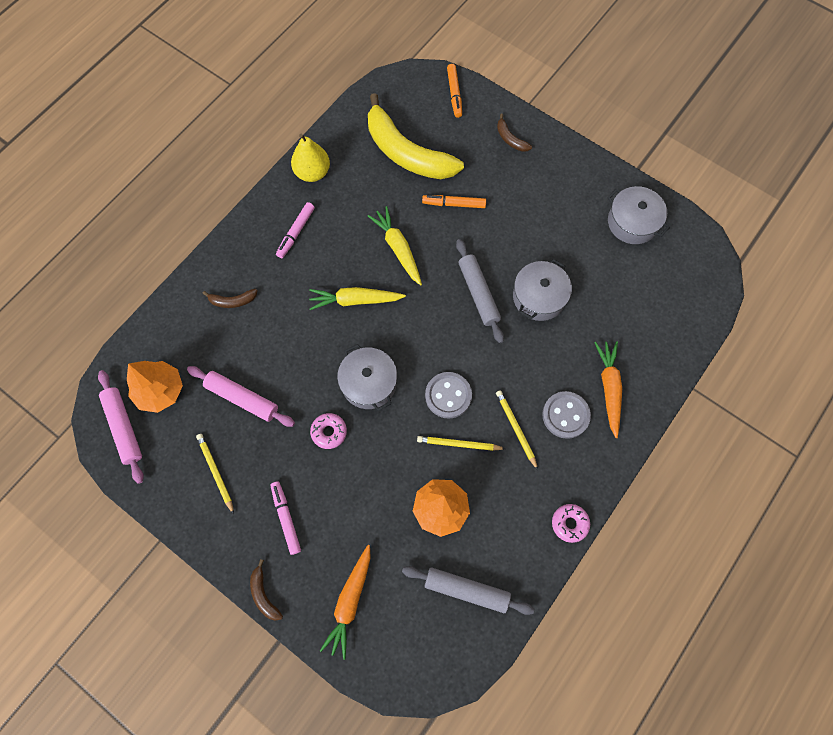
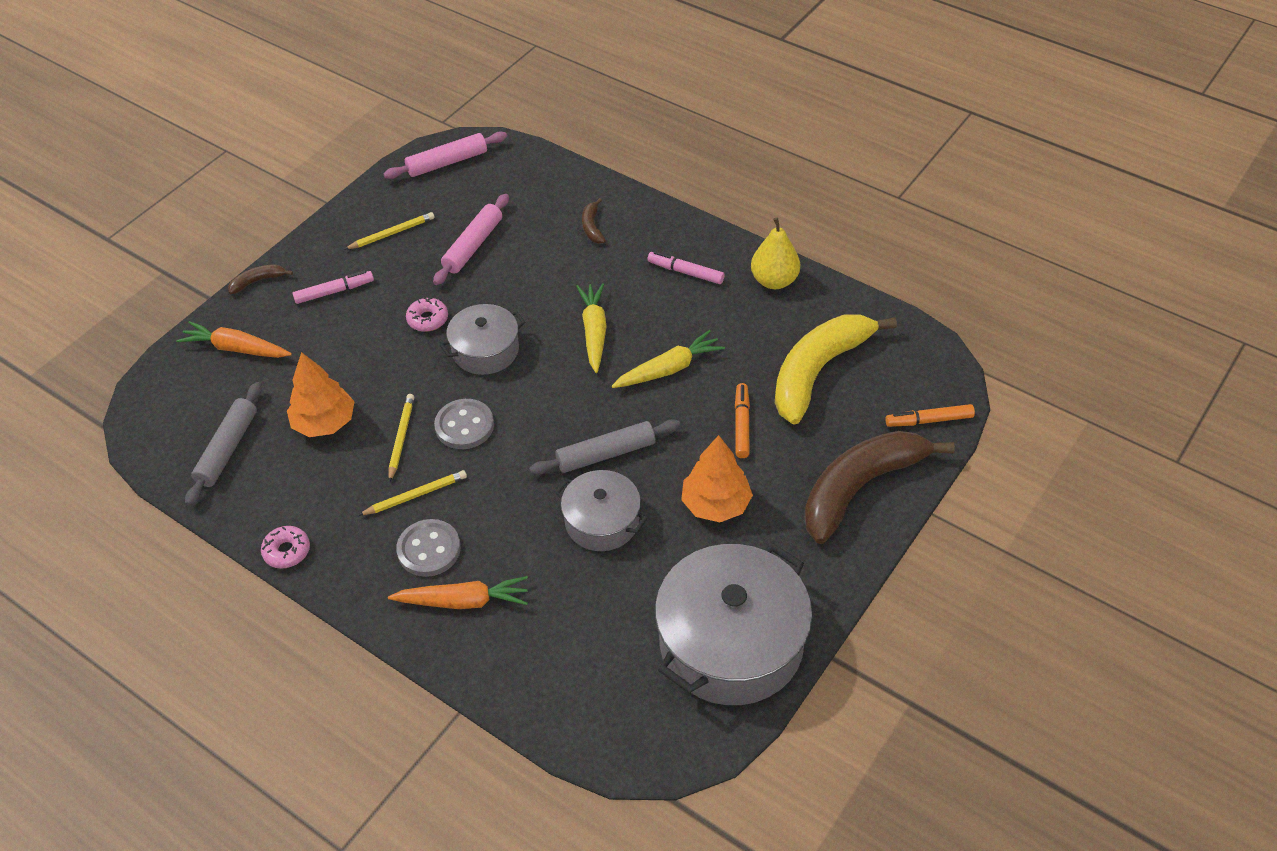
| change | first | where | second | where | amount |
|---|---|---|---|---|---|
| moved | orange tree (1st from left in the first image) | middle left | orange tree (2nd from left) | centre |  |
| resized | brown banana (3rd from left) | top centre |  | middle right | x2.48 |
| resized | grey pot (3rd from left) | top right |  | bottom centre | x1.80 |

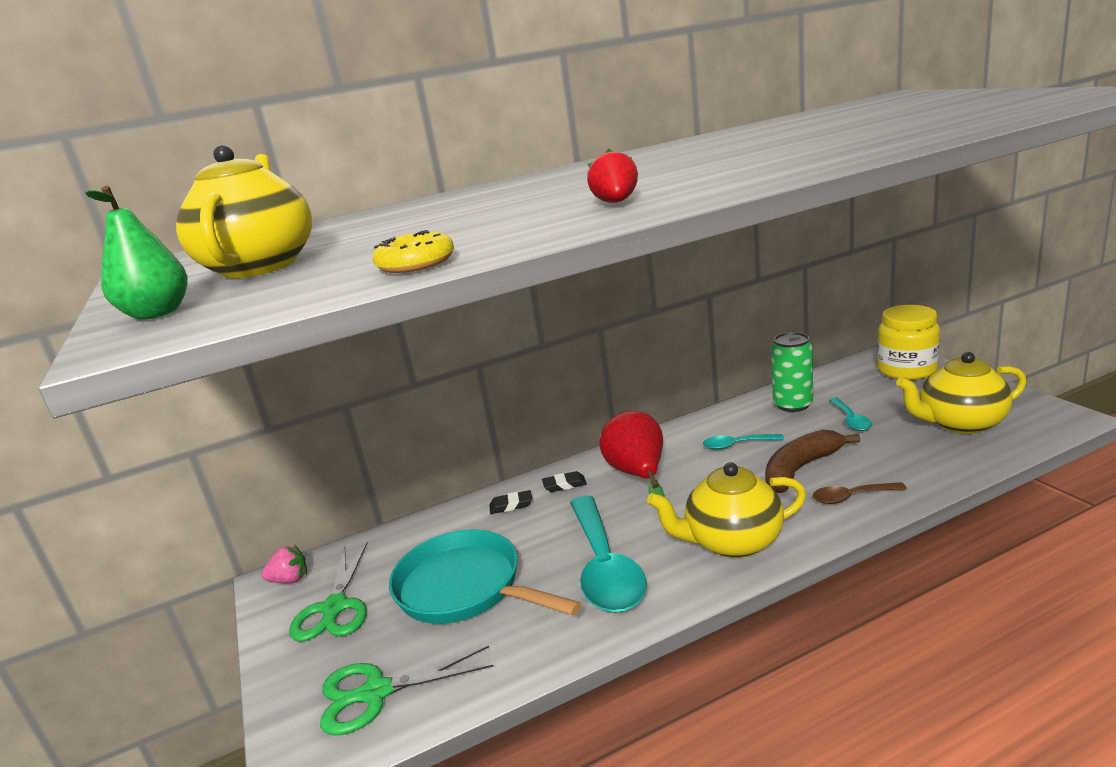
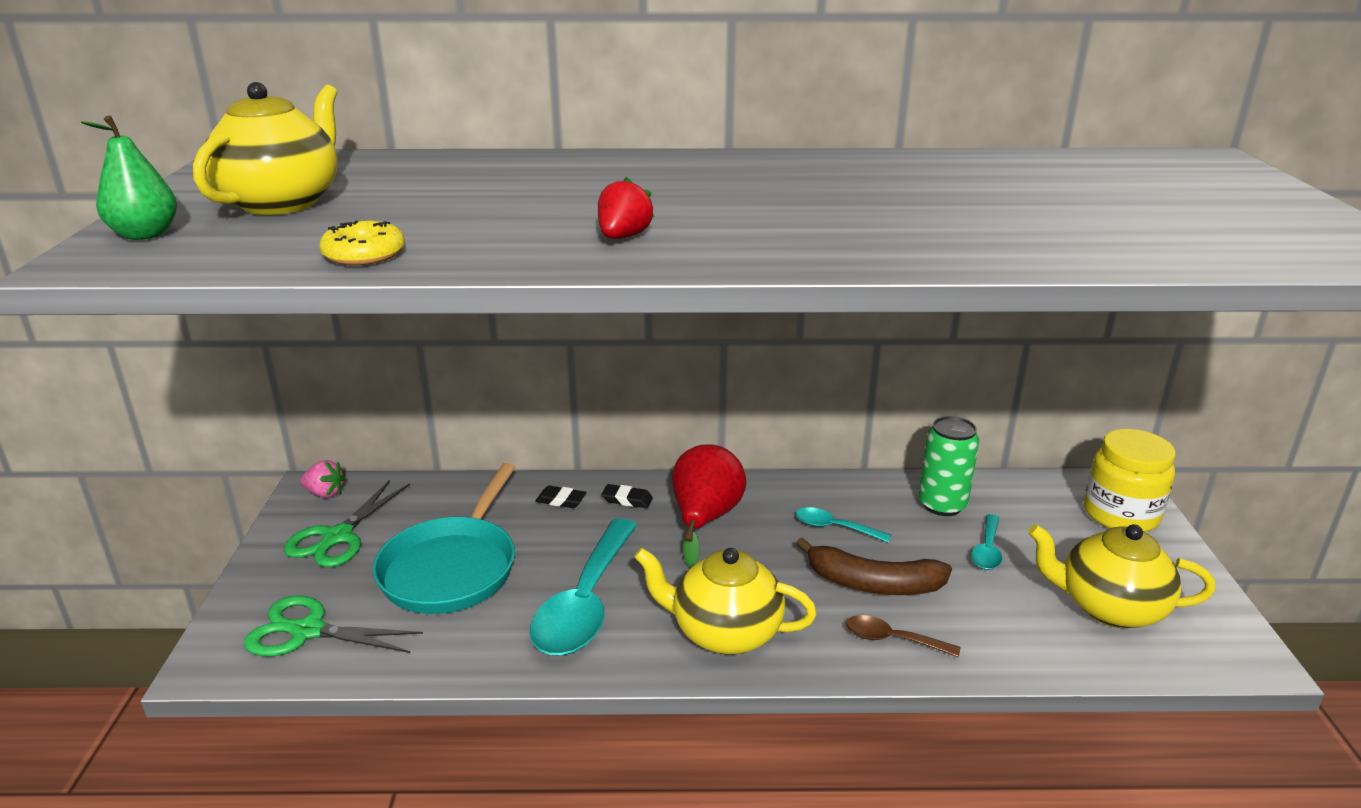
| change | first | where | second | where | amount |
|---|---|---|---|---|---|
| turned | turquoise pan | bottom centre |  | middle left | 135 degrees counterclockwise |
| turned | brown banana | middle right |  | bottom centre | 150 degrees counterclockwise |

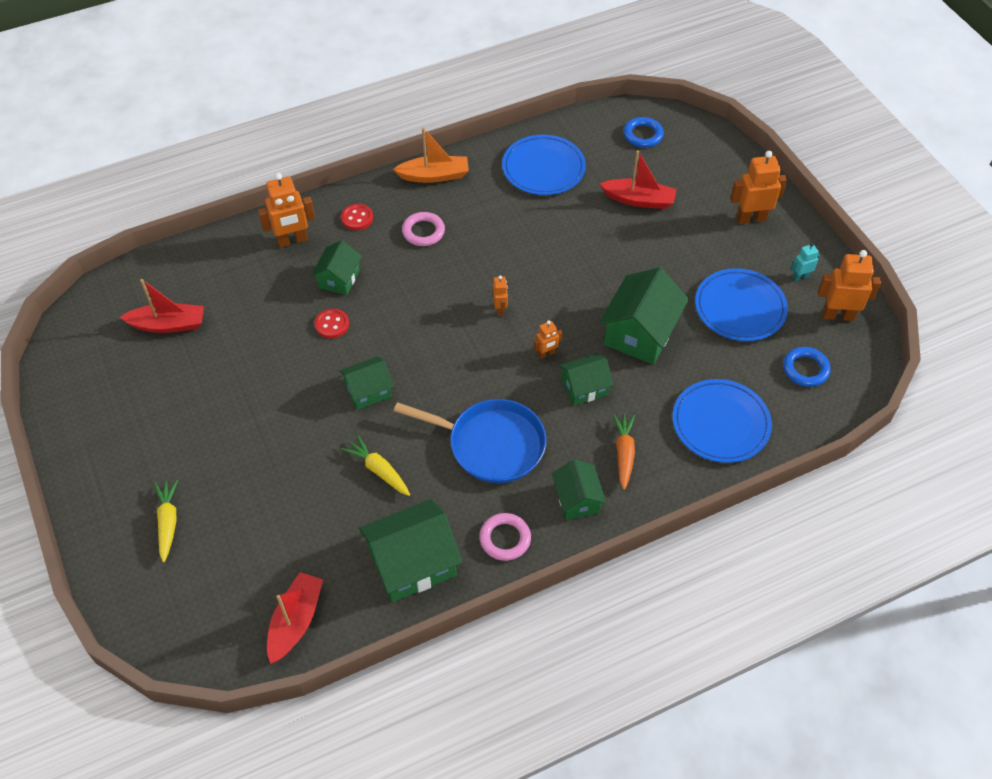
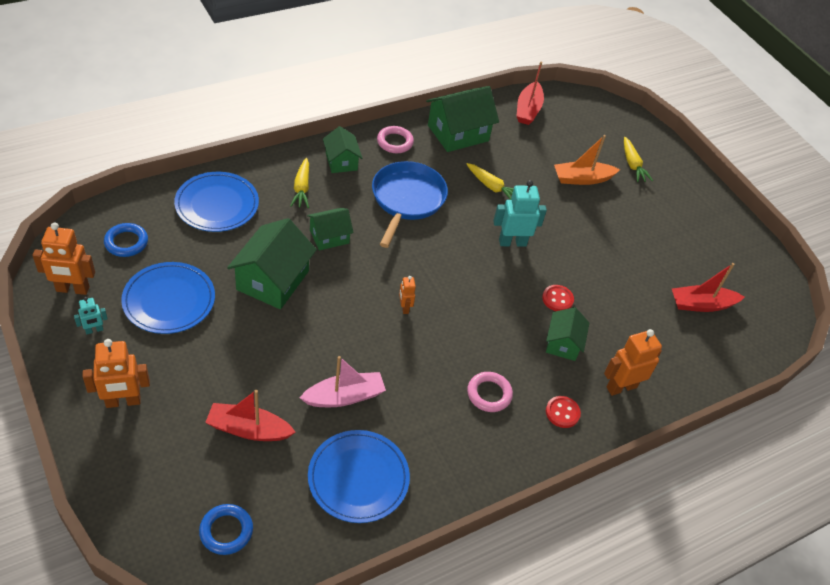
| change | first | where | second | where | amount |
|---|---|---|---|---|---|
| replaced | green house (2nd from left) | centre | turquoise robot (2nd from left) | centre |  |
| moved | orange boat | top centre |  | top right |  |
| turned | blue pan | centre |  | centre | 90 degrees clockwise |
| removed | orange robot (3rd from left) | centre |  |  |  |
| recoloured | orange carrot | centre | yellow carrot (1st from left) | top centre |  |
| added |  |  | pink boat | centre |  |

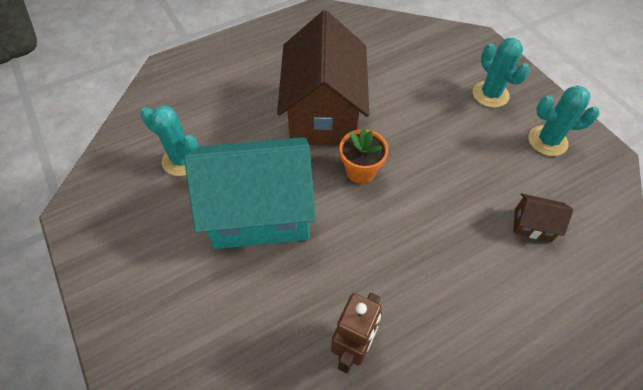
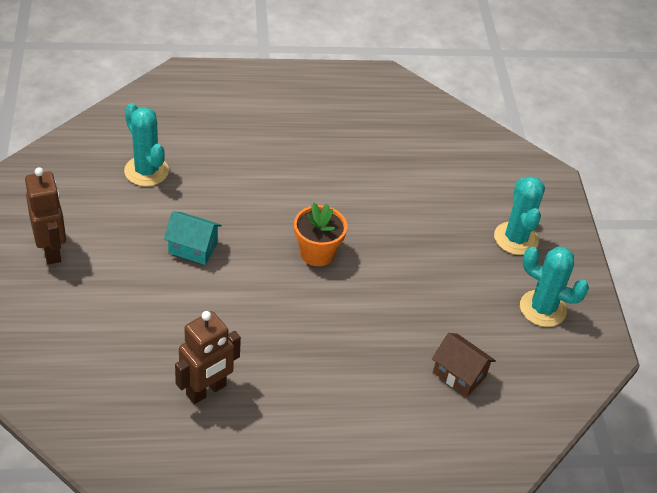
| change | first | where | second | where | amount |
|---|---|---|---|---|---|
| resized | turquoise house | centre |  | middle left | x0.40 |
| removed | brown house (1st from left) | top centre |  |  |  |
| added |  |  | brown robot (1st from left) | middle left |  |

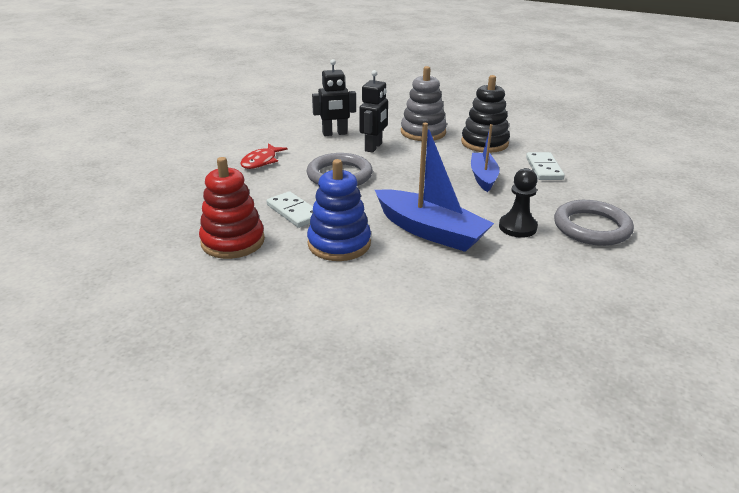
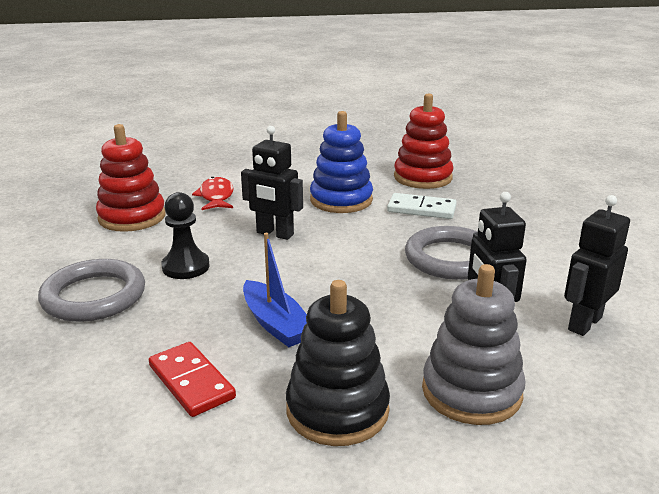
| change | first | where | second | where | amount |
|---|---|---|---|---|---|
| moved | red fish | top centre |  | middle left |  |
| replaced | blue boat (1st from left) | centre | black robot (1st from left) | centre |  |
| recoloured | white domino (2nd from left) | middle right | red domino | bottom left |  |
| added |  |  | red stacking toy (1st from left) | middle left |  |

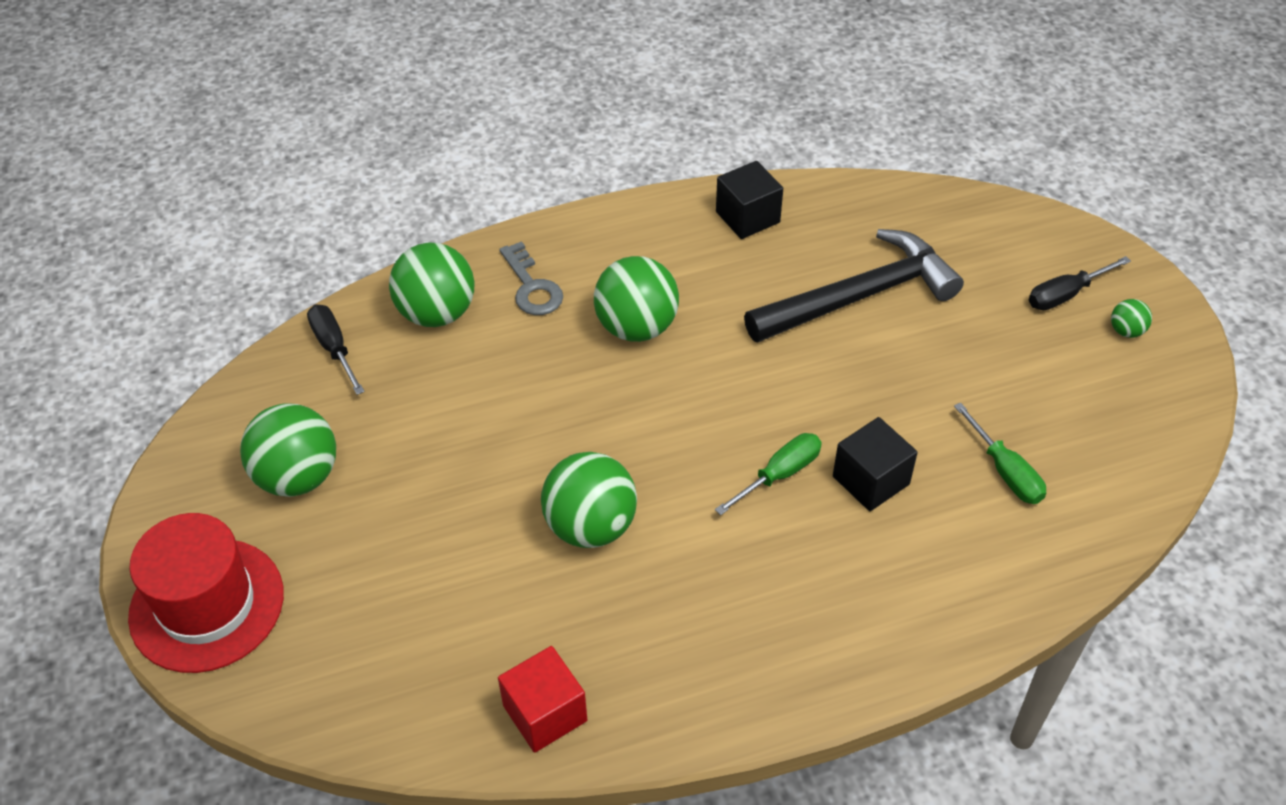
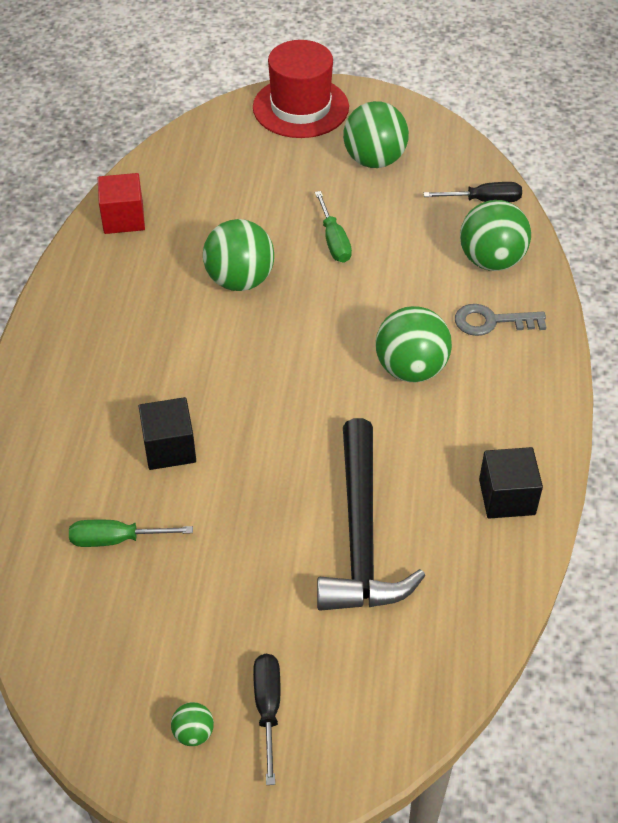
| change | first | where | second | where | amount |
|---|---|---|---|---|---|
| moved | green screwdriver (1st from left in the first image) | centre | green screwdriver (2nd from left) | top centre |  |

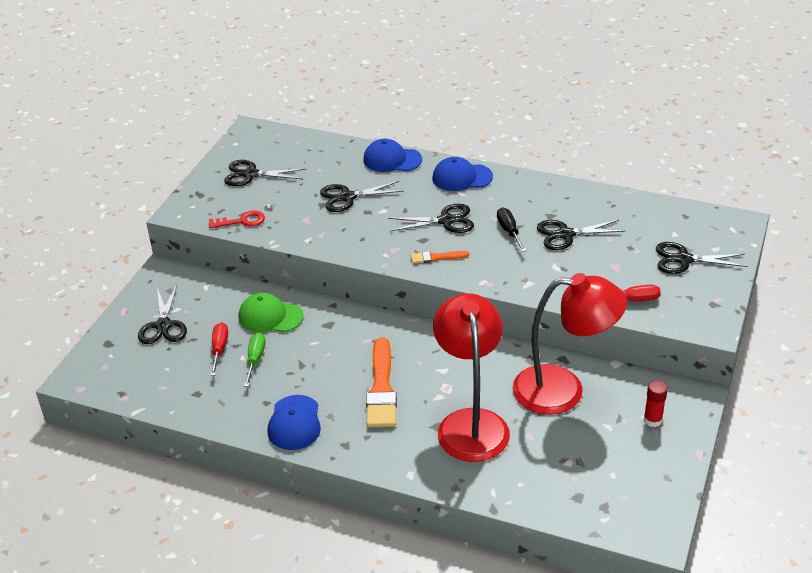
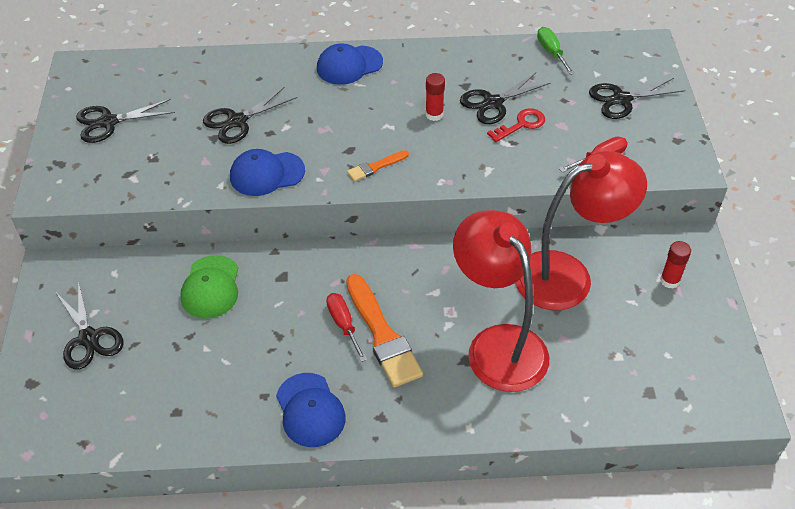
| change | first | where | second | where | amount |
|---|---|---|---|---|---|
| moved | red key | middle left |  | top centre |  |
| moved | red screwdriver (1st from left) | middle left |  | centre |  |
| turned | green cap | centre |  | middle left | 75 degrees counterclockwise |
| moved | green screwdriver | middle left |  | top right |  |
| moved | blue cap (2nd from left in the first image) | top centre | blue cap (1st from left) | centre |  |
| removed | black scissors (4th from left) | centre |  |  |  |
| replaced | black screwdriver | centre | red glue stick (1st from left) | top centre |  |

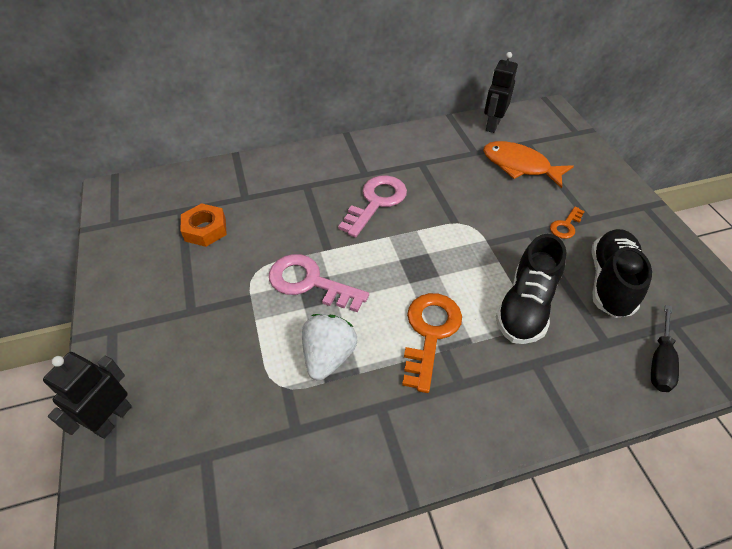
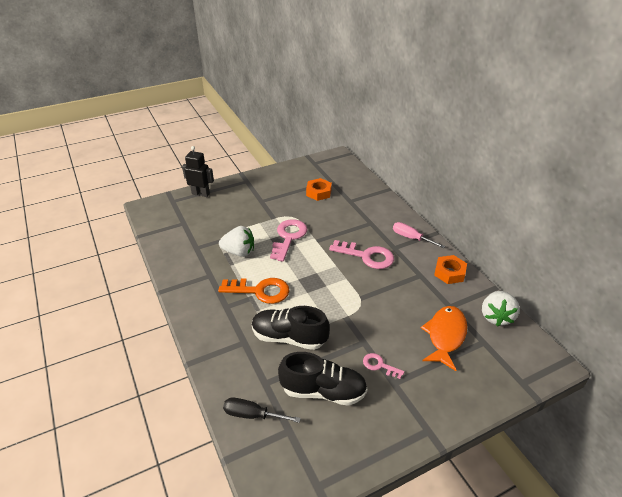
| change | first | where | second | where | amount |
|---|---|---|---|---|---|
| replaced | black robot (2nd from left) | top right | white strawberry (2nd from left) | middle right |  |
| recoloured | orange key (2nd from left) | middle right | pink key (3rd from left) | bottom centre |  |
| added |  |  | pink screwdriver | middle right |  |
| added |  |  | orange nut (2nd from left) | middle right |  |

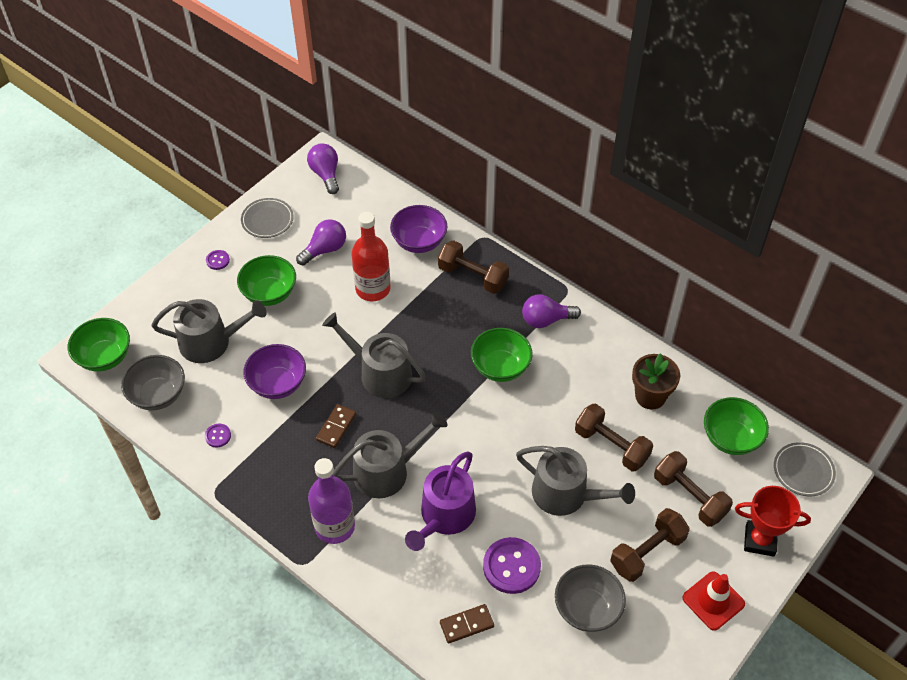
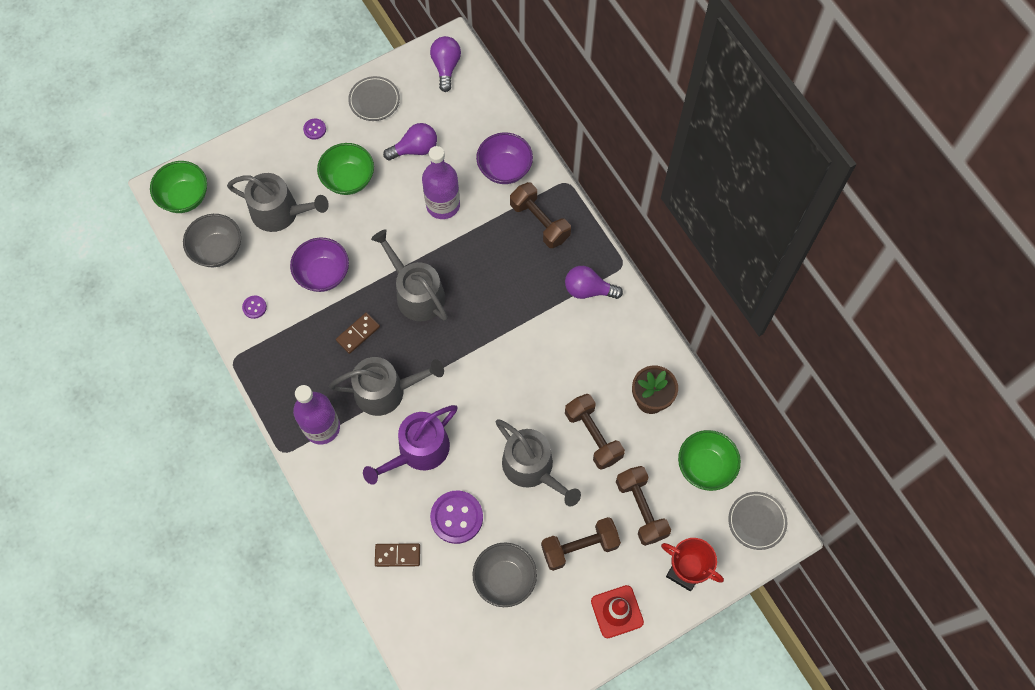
| change | first | where | second | where | amount |
|---|---|---|---|---|---|
| recoloured | red bottle | centre | purple bottle (2nd from left) | top centre |  |
| removed | green bowl (3rd from left) | centre |  |  |  |

